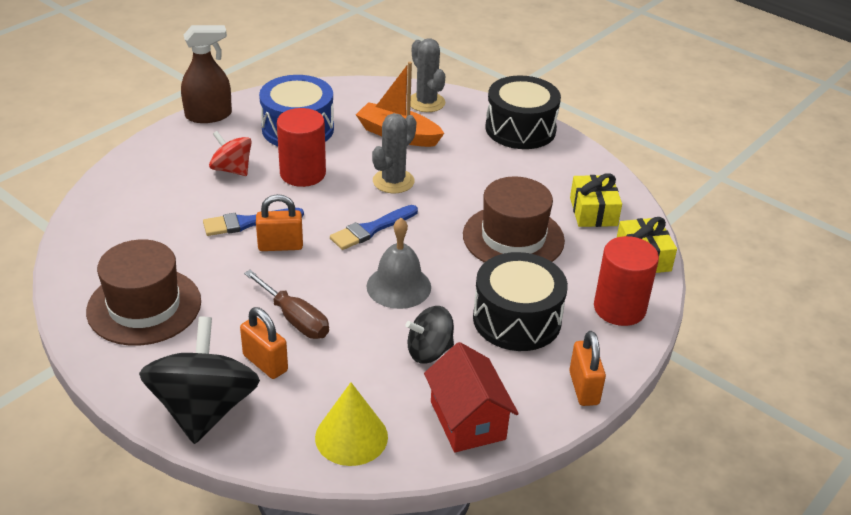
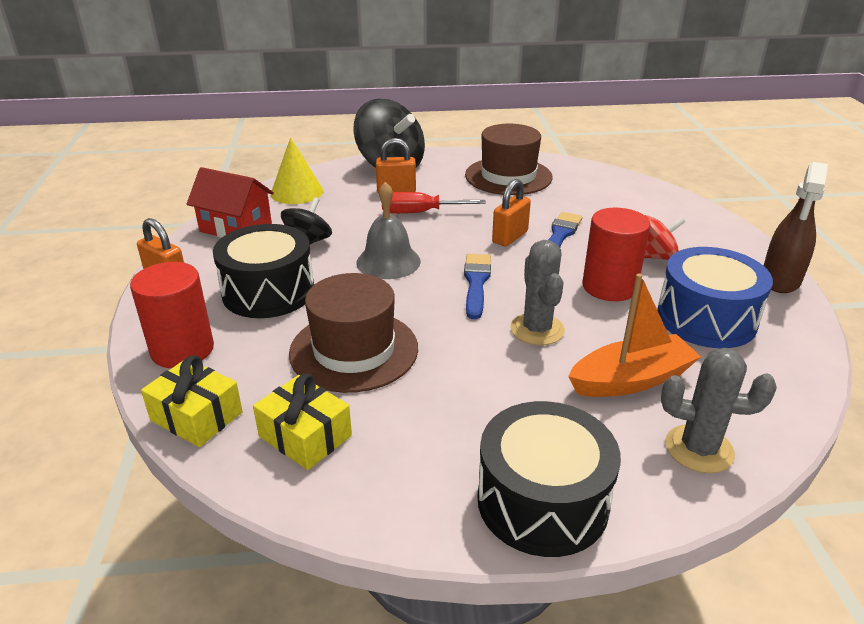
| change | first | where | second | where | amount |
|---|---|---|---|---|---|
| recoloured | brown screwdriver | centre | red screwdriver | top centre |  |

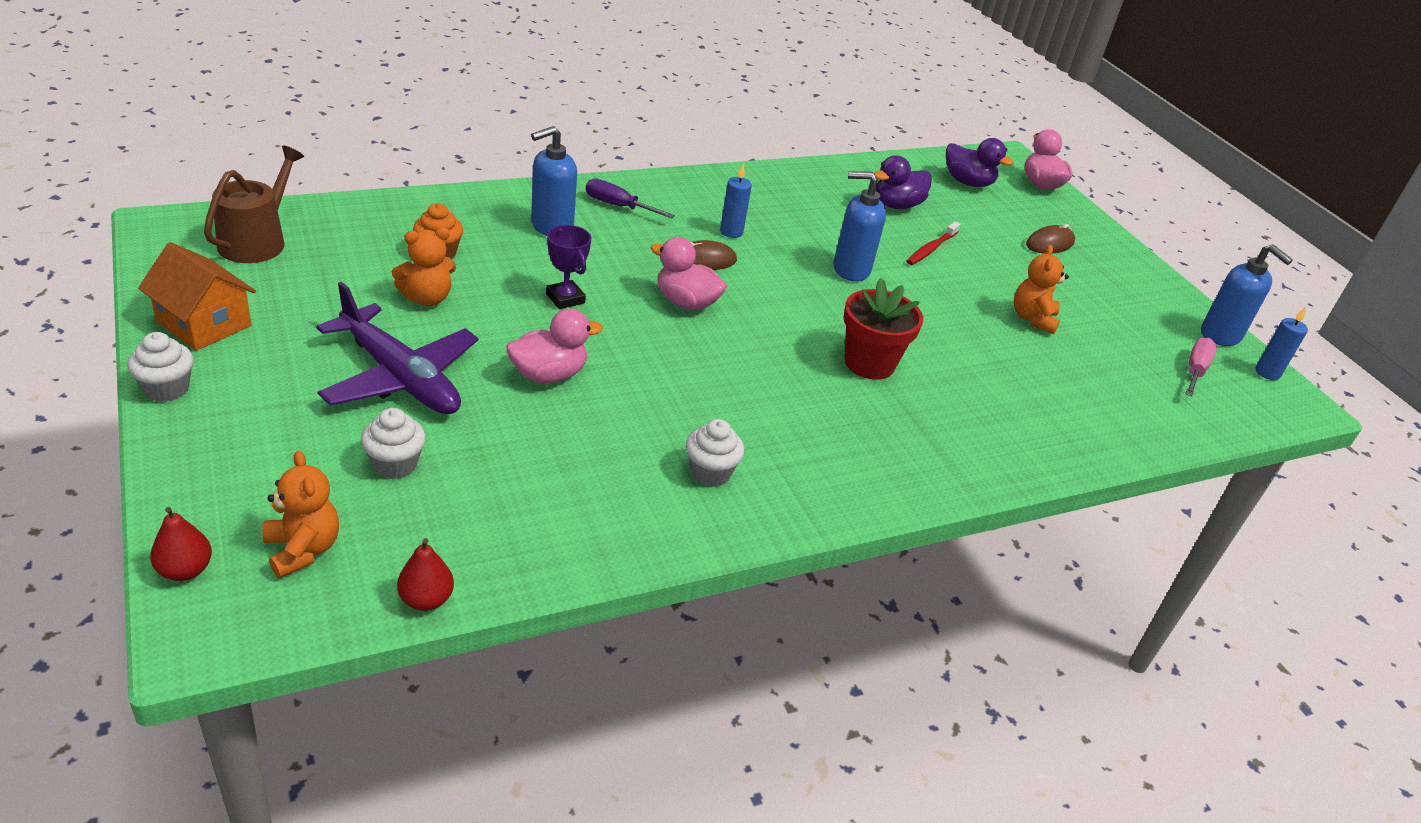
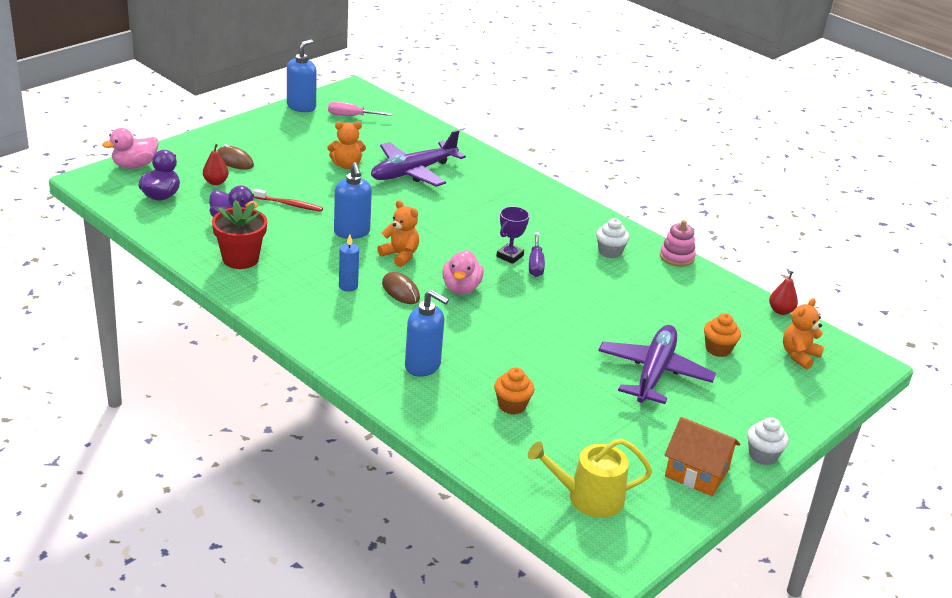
| change | first | where | second | where | amount |
|---|---|---|---|---|---|
| turned | orange house | middle left |  | bottom right | 75 degrees counterclockwise |
| moved | red pear (1st from left) | middle left |  | top left |  |
| recoloured | brown watering can | top left | yellow watering can | bottom centre |  |
| recoloured | white cupcake (2nd from left) | middle left | orange cupcake (2nd from left) | middle right |  |
| moved | orange teddy bear (2nd from left) | top left |  | centre |  |
| removed | pink duck (1st from left) | centre |  |  |  |
| moved | purple trophy | top centre |  | centre |  |
| moved | purple screwdriver | top centre |  | centre |  |
| moved | red flower pot | centre |  | middle left |  |
| removed | blue candle (2nd from left) | middle right |  |  |  |
| added |  |  | purple plane (1st from left) | top centre |  |
| added |  |  | pink stacking toy | middle right |  |

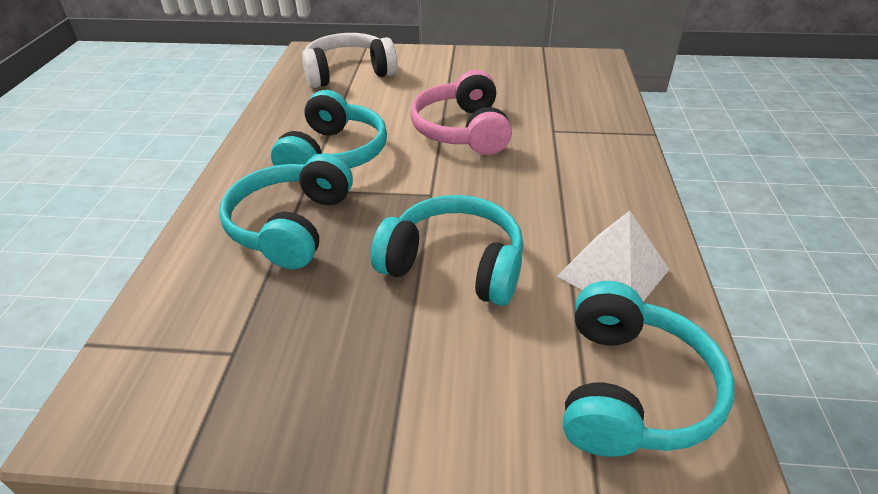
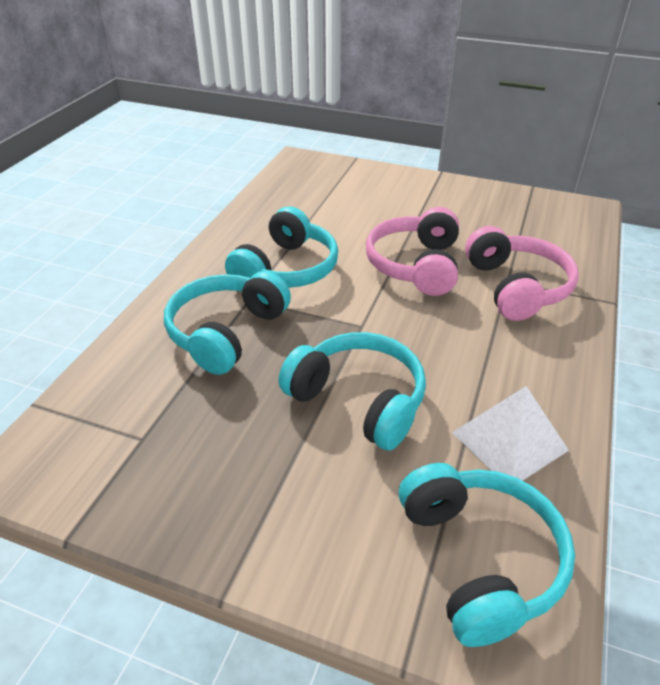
| change | first | where | second | where | amount |
|---|---|---|---|---|---|
| removed | white headphones | top centre |  |  |  |
| turned | turquoise headphones (4th from left) | bottom right |  | bottom right | 45 degrees counterclockwise |
| added |  |  | pink headphones (2nd from left) | middle right |  |

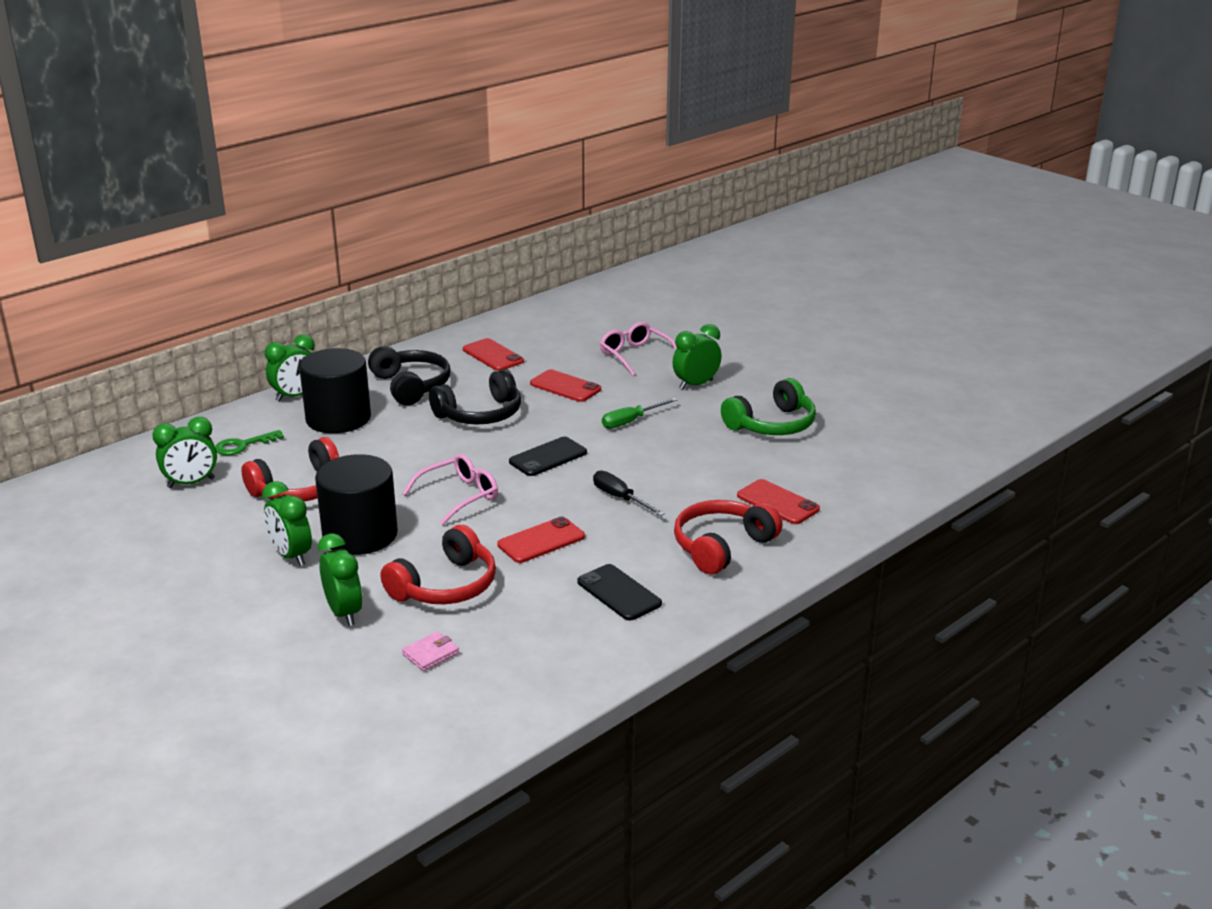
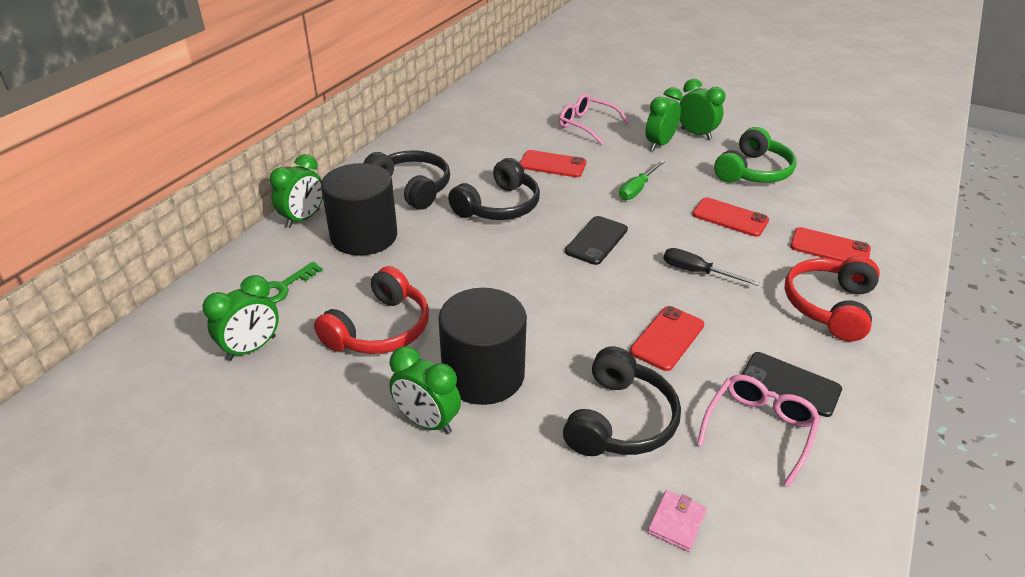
| change | first | where | second | where | amount |
|---|---|---|---|---|---|
| moved | green clock (4th from left in the first image) | middle left | green clock (5th from left) | top right |  |
| recoloured | red headphones (2nd from left) | centre | black headphones (3rd from left) | bottom centre |  |
| moved | pink glasses (1st from left in the first image) | centre | pink glasses (2nd from left) | bottom right |  |
| moved | red phone (1st from left in the first image) | centre | red phone (3rd from left) | middle right |  |

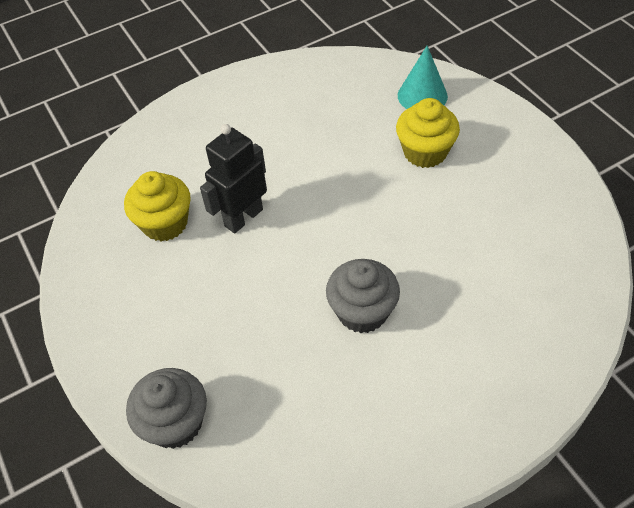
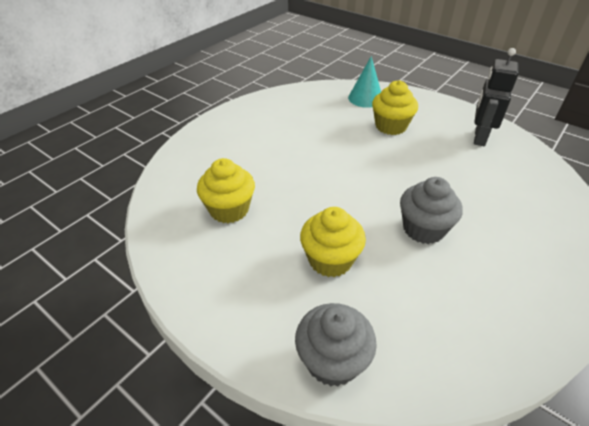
| change | first | where | second | where | amount |
|---|---|---|---|---|---|
| moved | black robot | centre |  | top right |  |
| added |  |  | yellow cupcake (2nd from left) | centre |  |

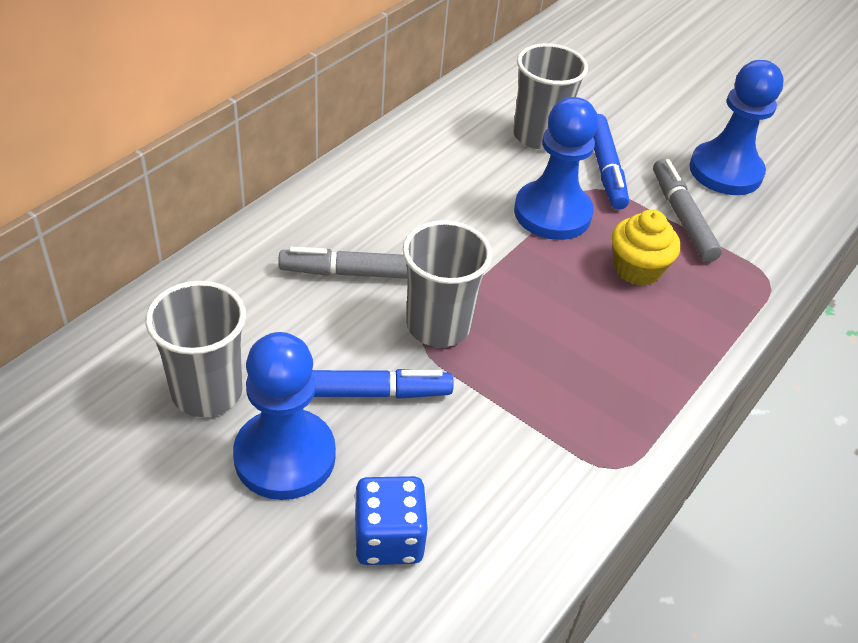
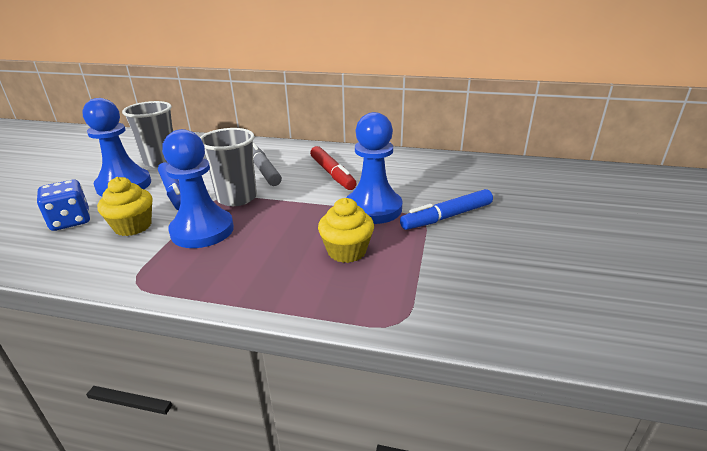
| change | first | where | second | where | amount |
|---|---|---|---|---|---|
| removed | grey cup (3rd from left) | top centre |  |  |  |
| removed | grey marker (2nd from left) | top right |  |  |  |
| moved | blue pawn (3rd from left in the first image) | top right | blue pawn (2nd from left) | middle left |  |
| added |  |  | yellow cupcake (1st from left) | middle left |  |
| added |  |  | red marker | centre |  |

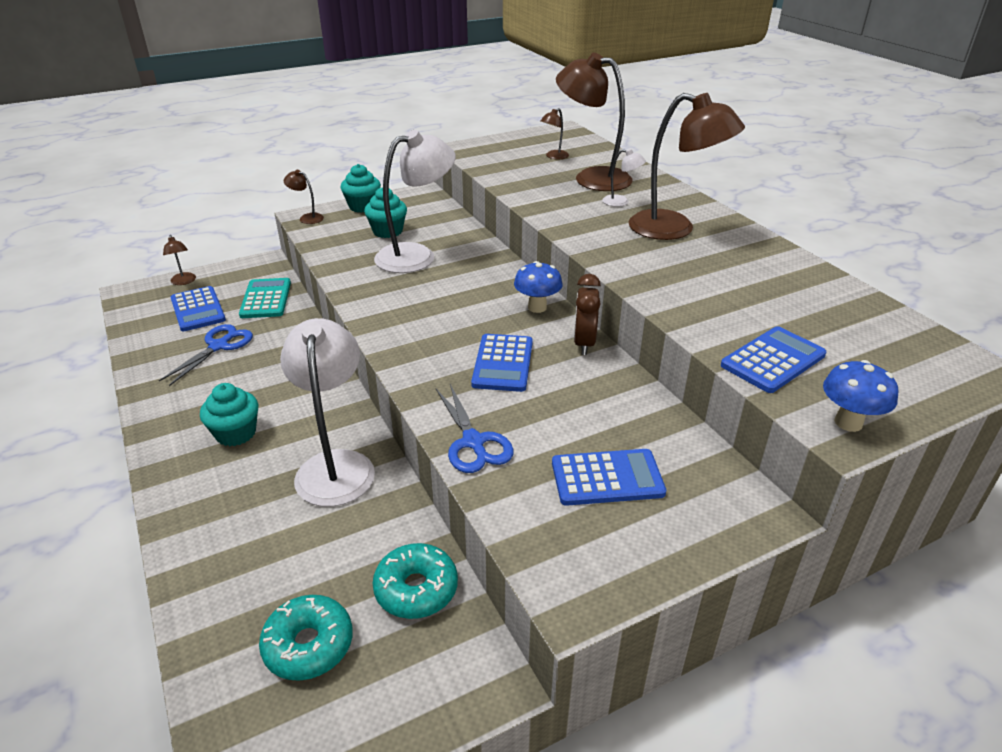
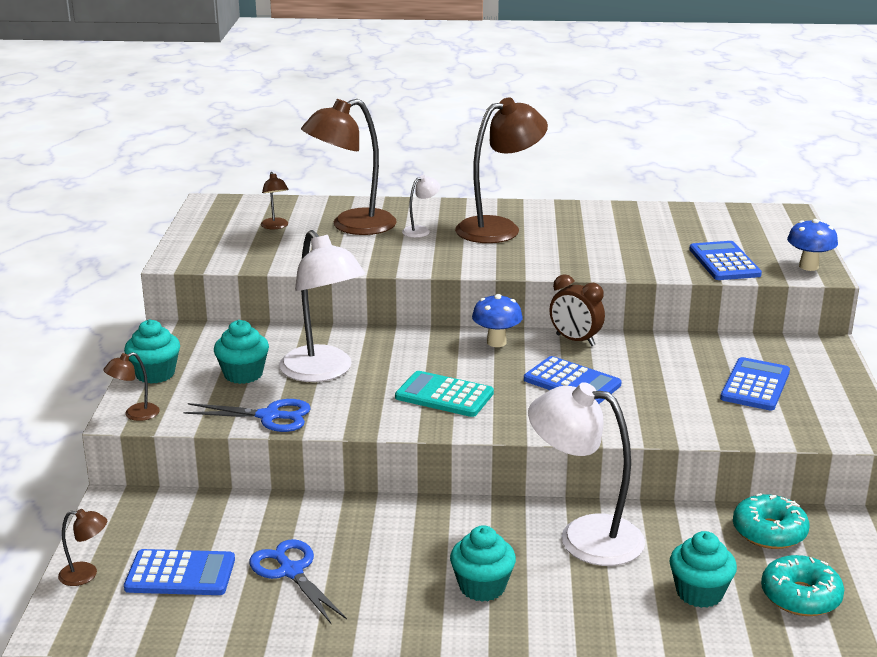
| change | first | where | second | where | amount |
|---|---|---|---|---|---|
| moved | turquoise calculator | middle left |  | centre |  |
| turned | white lamp (2nd from left in the first image) | top centre | white lamp (1st from left) | centre | 150 degrees clockwise |
| moved | blue scissors (2nd from left in the first image) | centre | blue scissors (1st from left) | middle left |  |
| added |  |  | turquoise cupcake (4th from left) | bottom right |  |

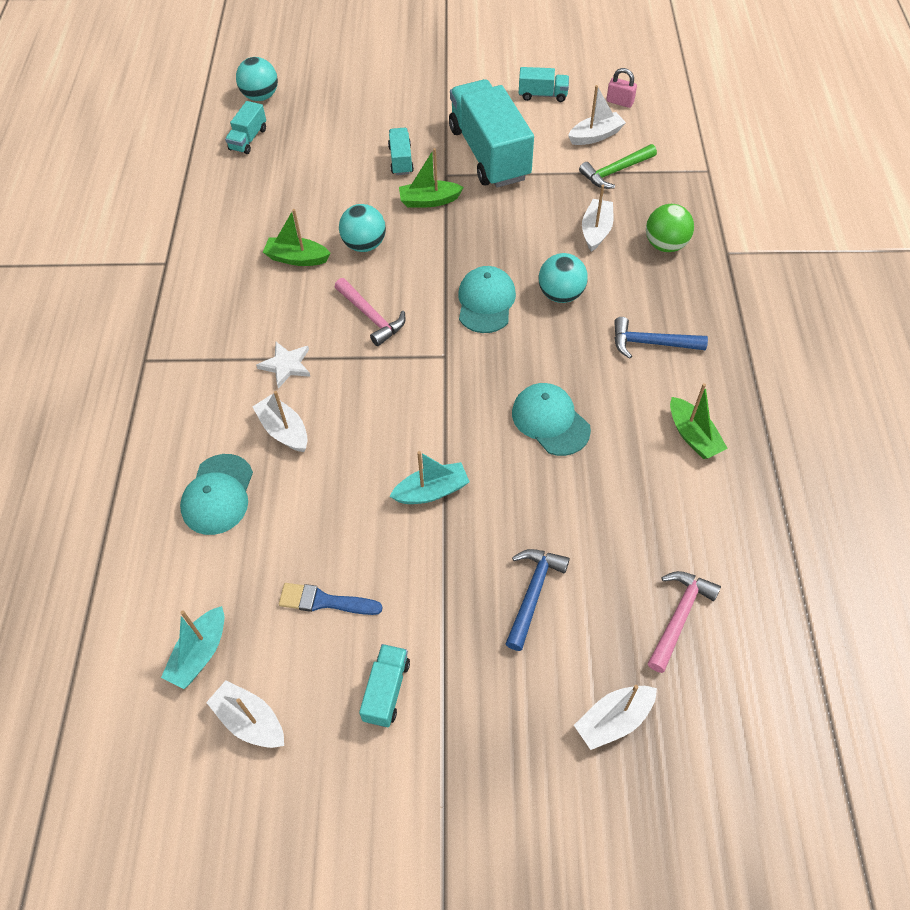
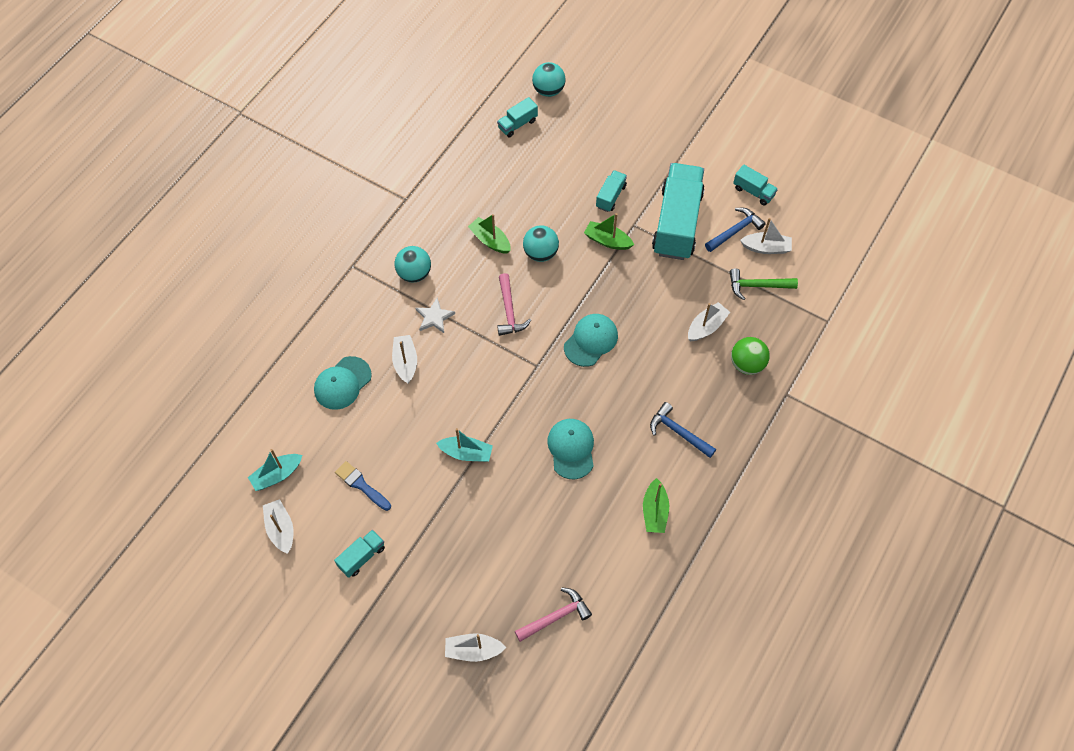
| change | first | where | second | where | amount |
|---|---|---|---|---|---|
| moved | blue hammer (1st from left in the first image) | centre | blue hammer (2nd from left) | top right |  |
| moved | turquoise ball (3rd from left in the first image) | top centre | turquoise ball (1st from left) | centre |  |
| removed | pink padlock | top right |  |  |  |

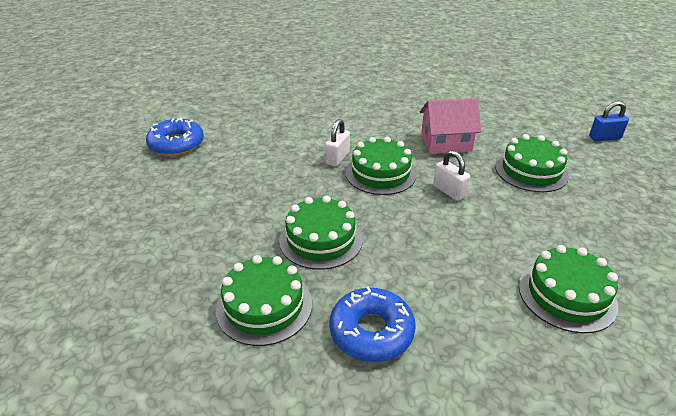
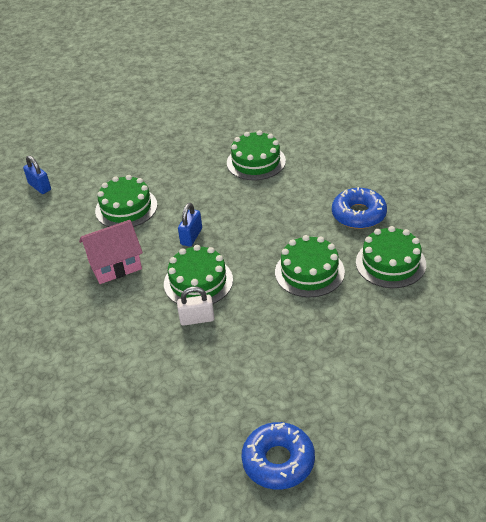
| change | first | where | second | where | amount |
|---|---|---|---|---|---|
| turned | pink house | top centre |  | middle left | 75 degrees counterclockwise |
| recoloured | white padlock (2nd from left) | middle right | blue padlock (2nd from left) | centre |  |

